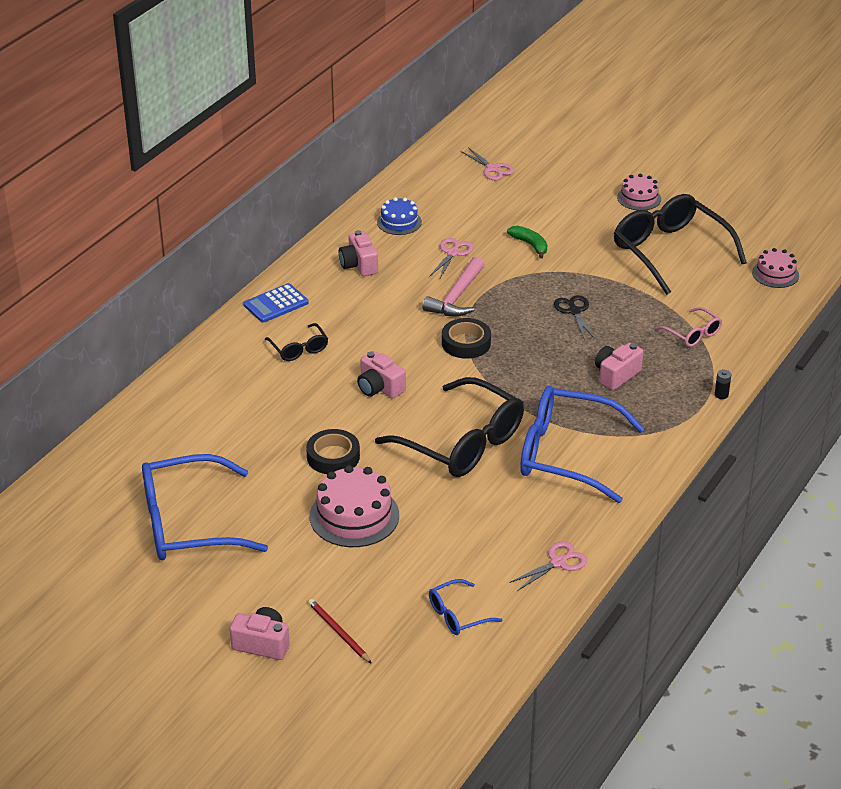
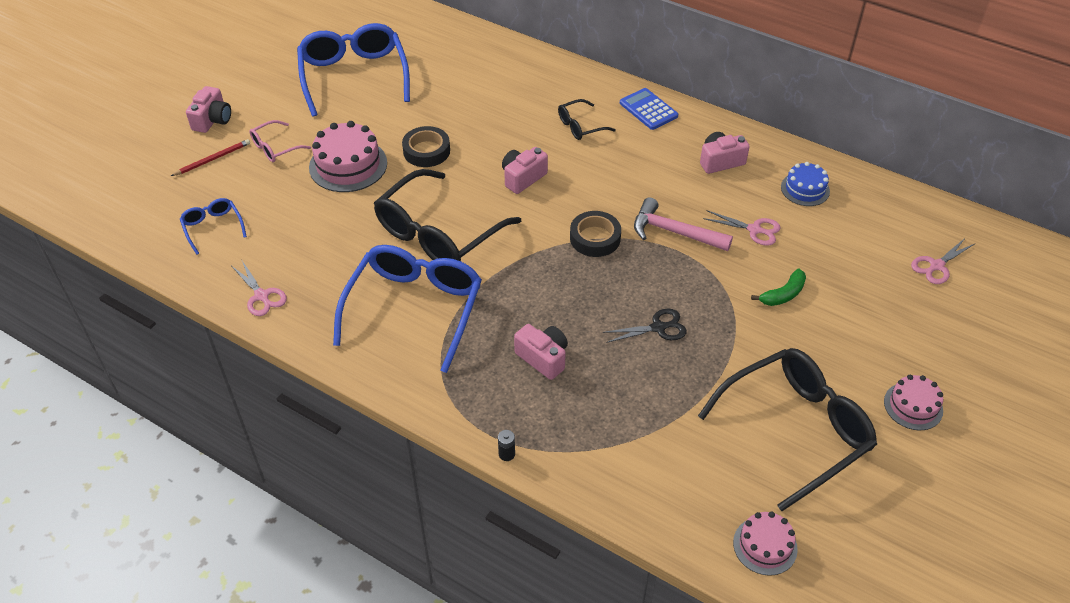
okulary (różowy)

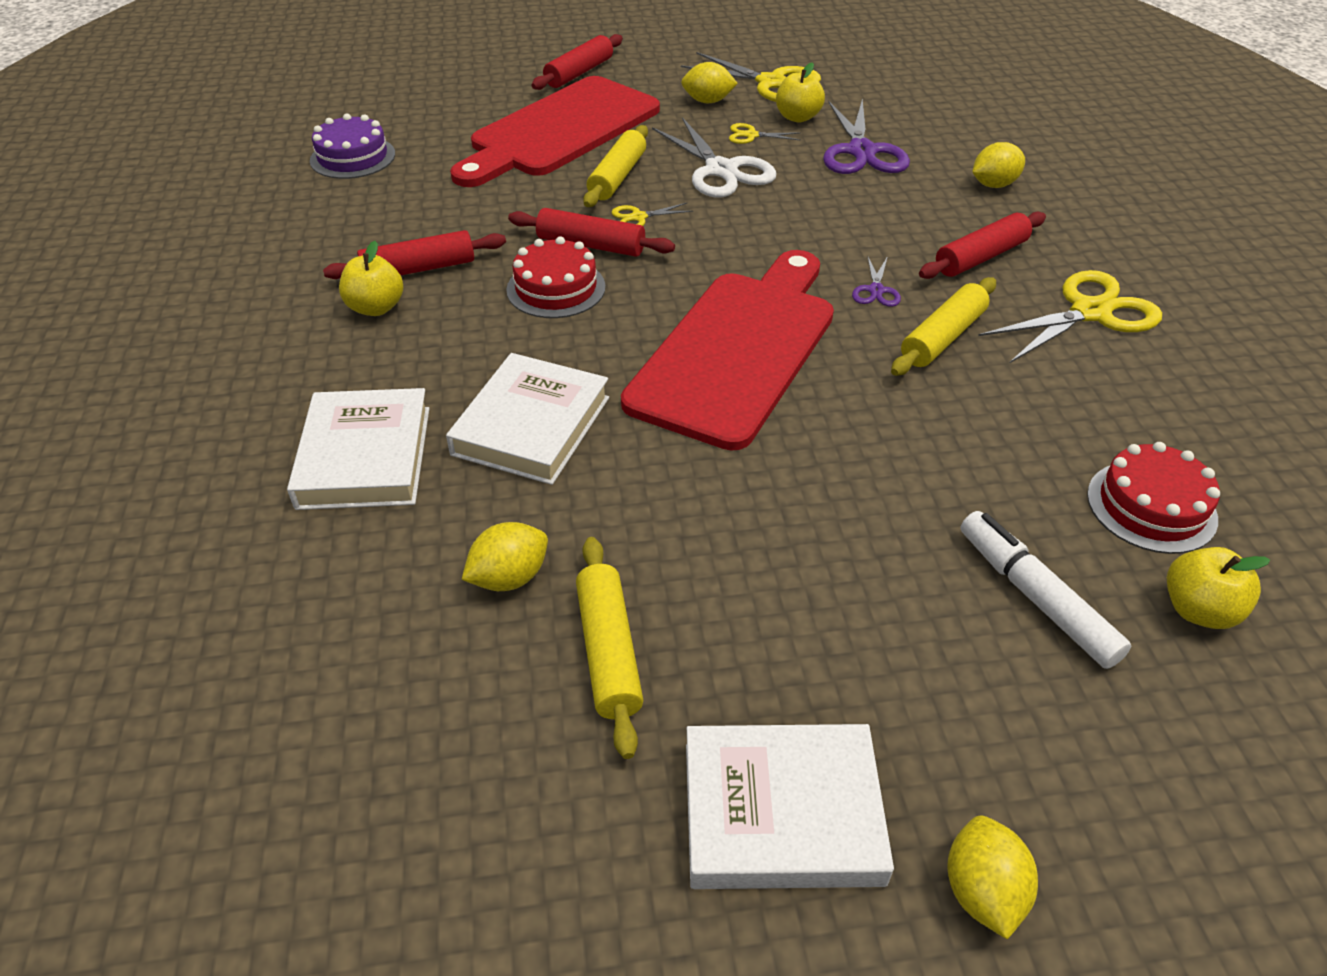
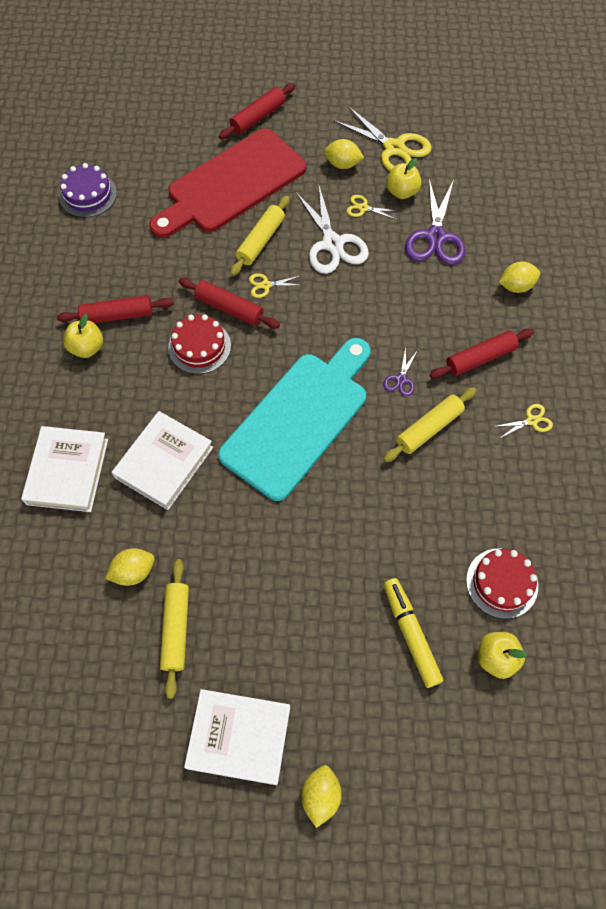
deska do krojenia (turkusowy); nożyczki (żółty) (no. 4 from left); flamaster (żółty)

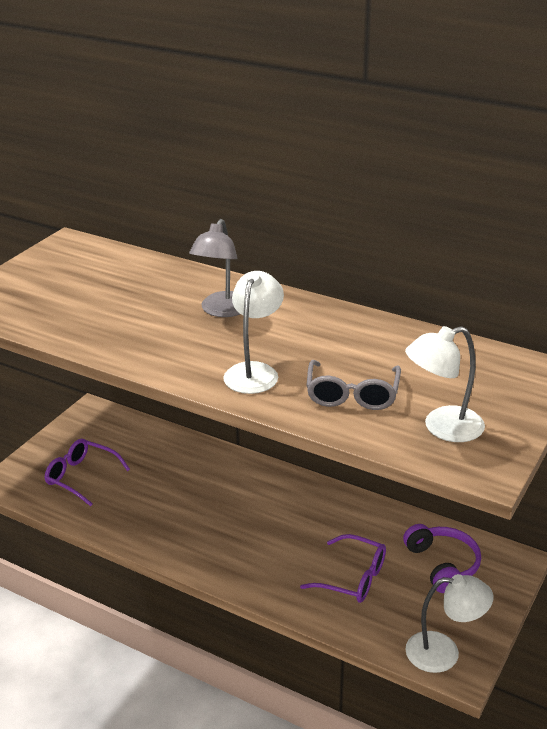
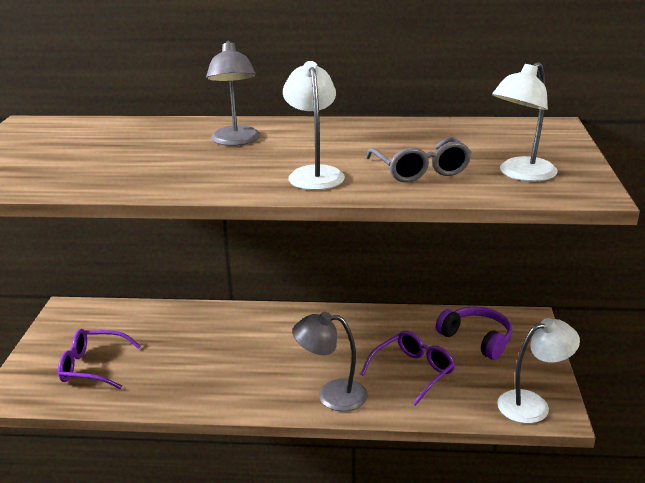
okulary (fioletowy) (no. 2 from left); lampka (szary) (no. 2 from left)

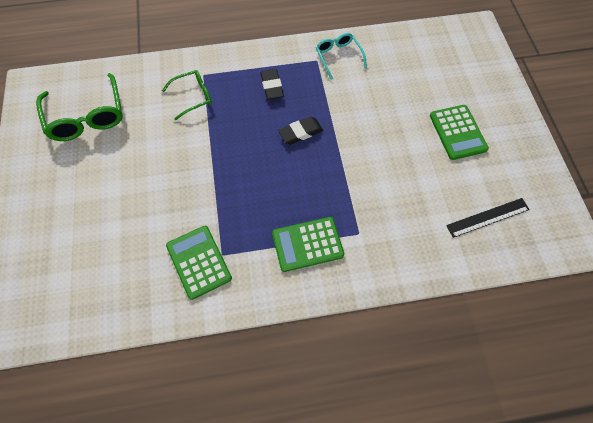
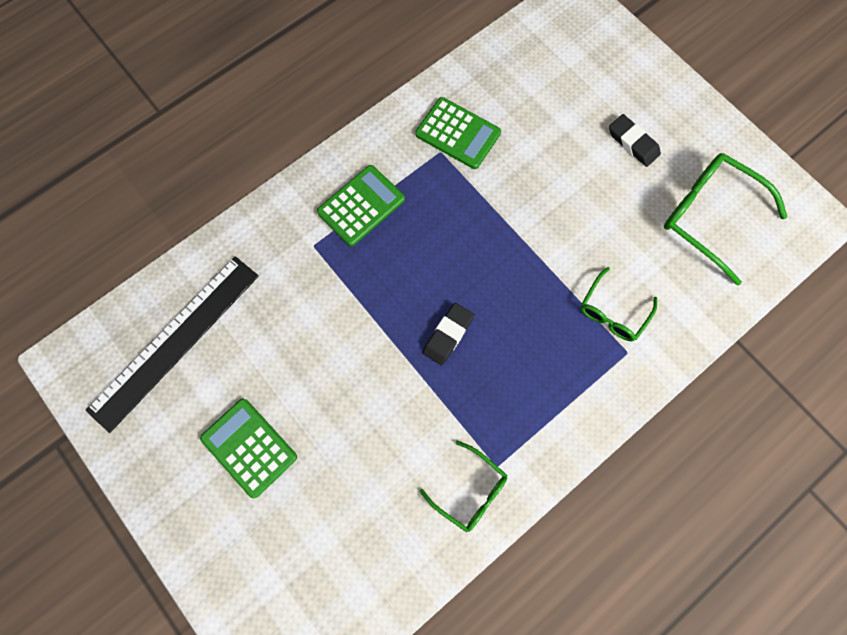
okulary (zielony) (no. 1 from left); gumka do mazania (czarny) (no. 2 from left); linijka (czarny)

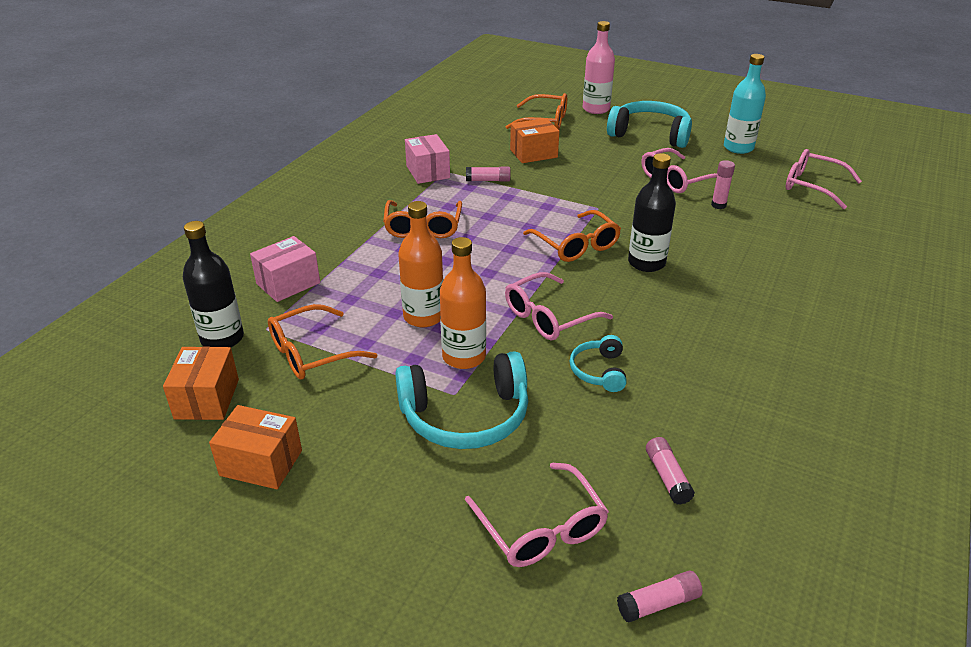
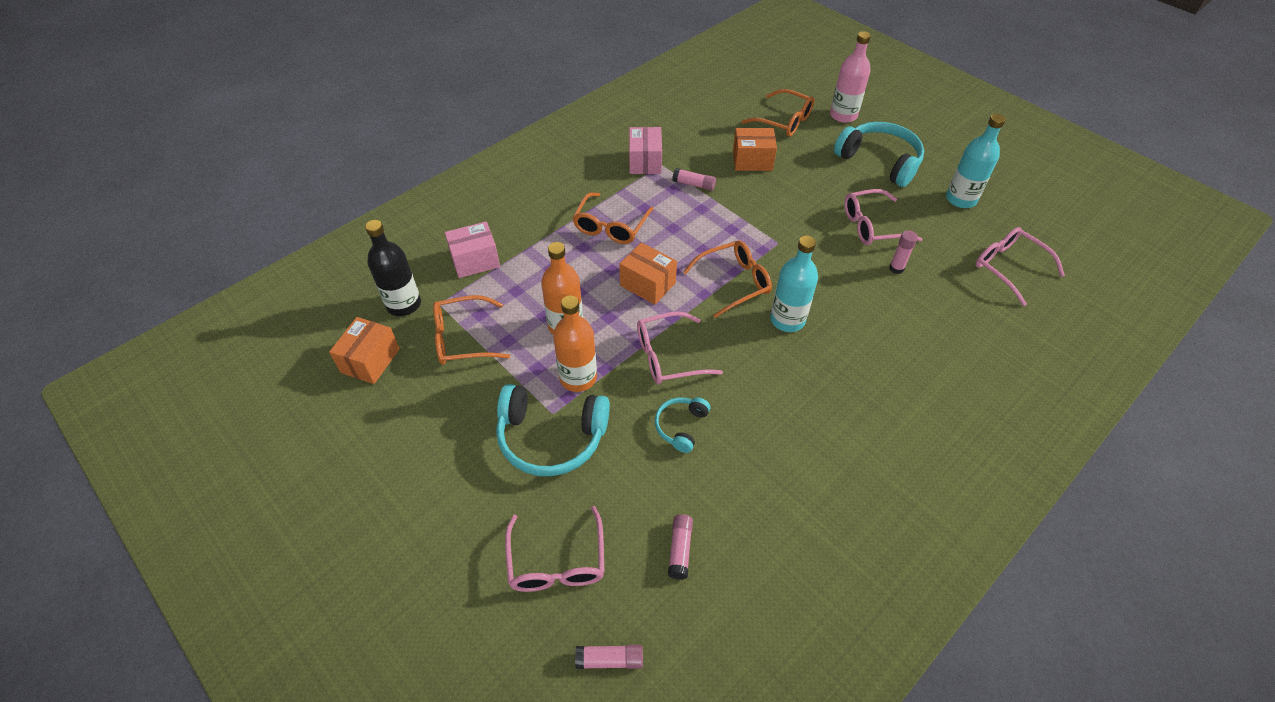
butelka (turkusowy) (no. 1 from left); okulary (pomarańczowy) (no. 3 from left); pudełko (pomarańczowy) (no. 2 from left)

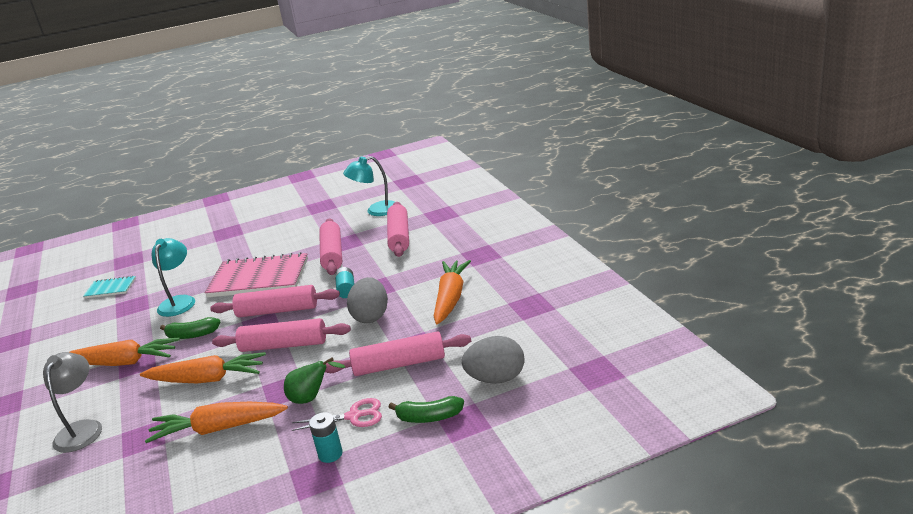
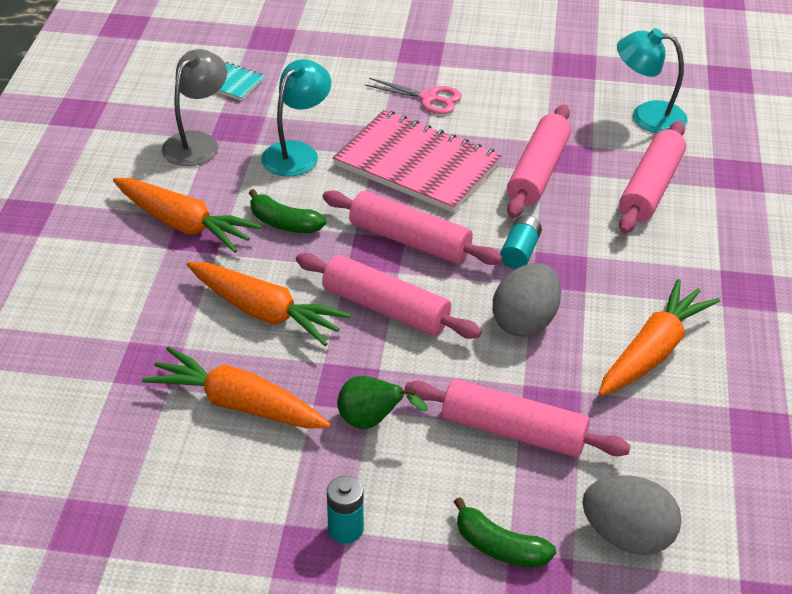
lampka (szary); nożyczki (różowy)

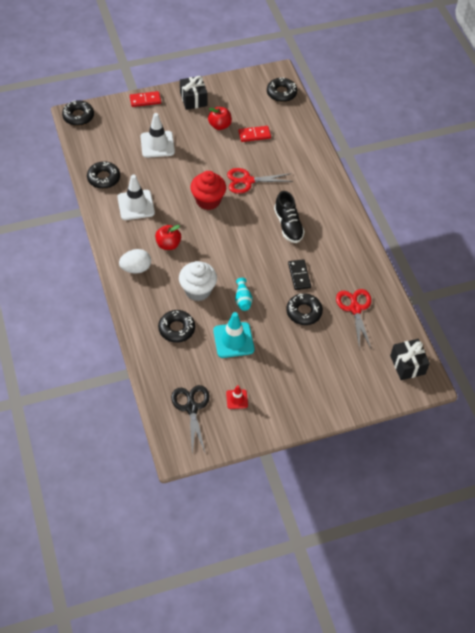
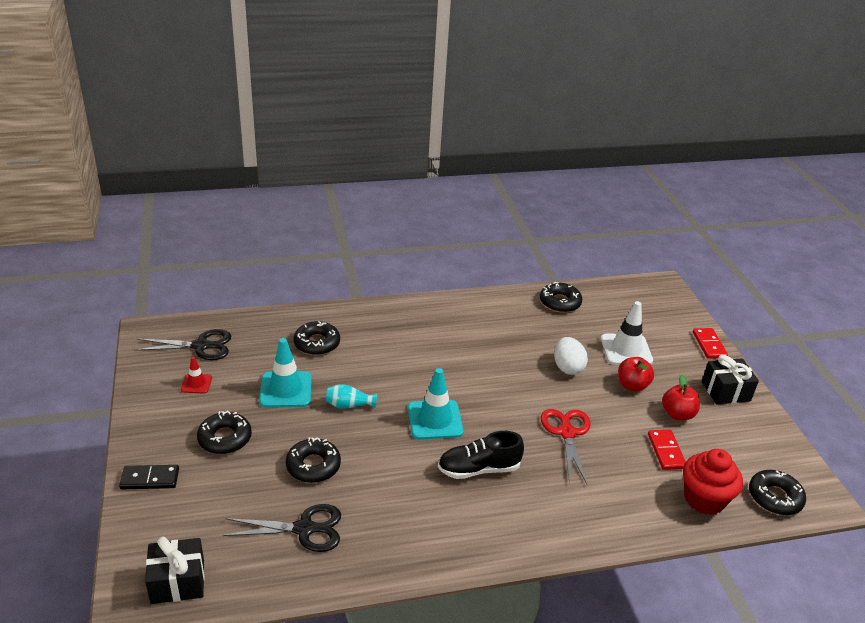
donut (czarny) (no. 1 from left); muffinka (czerwony); pachołek (biały) (no. 1 from left in the first image); jabłko (czerwony) (no. 1 from left); jajko (biały); kostka domina (czarny); muffinka (biały); nożyczki (czarny) (no. 2 from left); pachołek (turkusowy) (no. 2 from left)

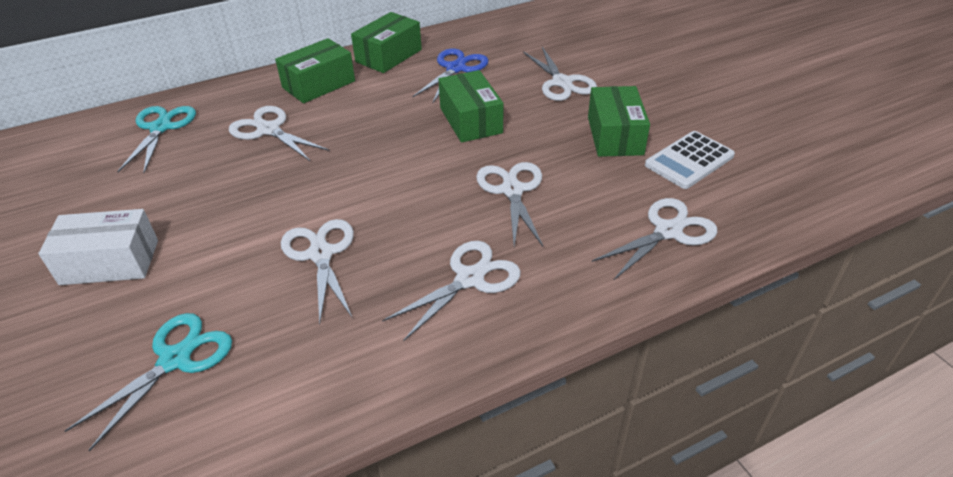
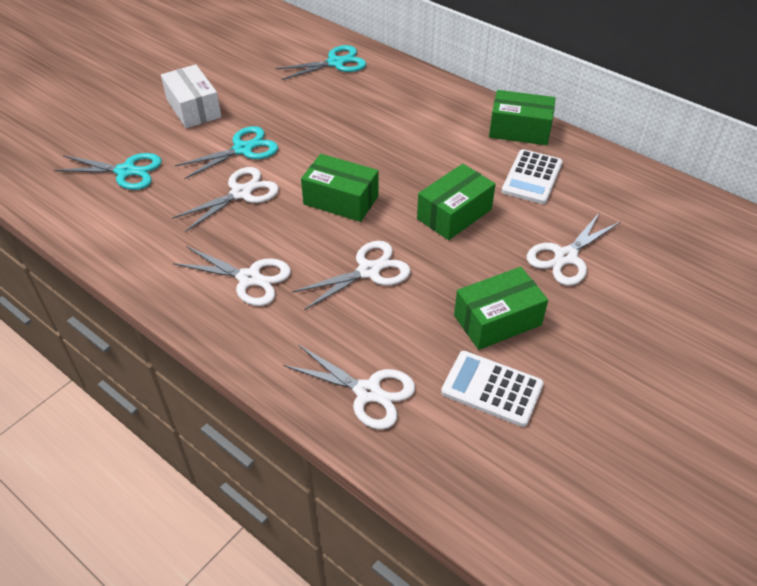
pudełko (zielony) (no. 1 from left); kalkulator (biały) (no. 2 from left); nożyczki (biały) (no. 1 from left in the first image); nożyczki (turkusowy) (no. 2 from left)

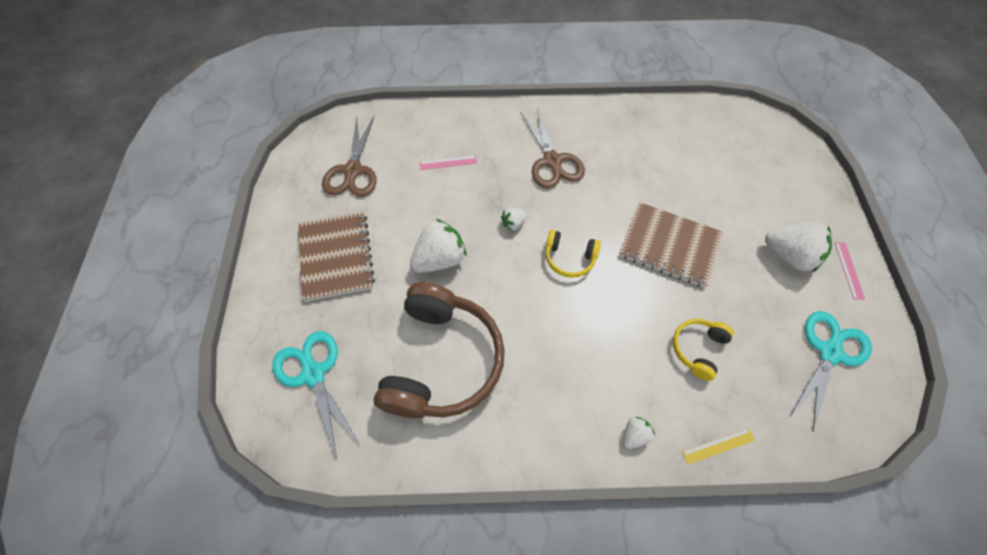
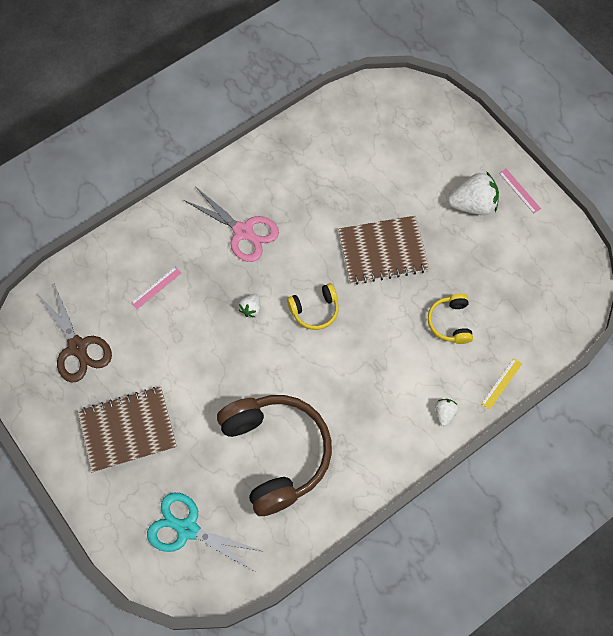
nożyczki (różowy); zeszyt (brązowy) (no. 1 from left); truskawka (biały) (no. 1 from left in the first image); nożyczki (turkusowy) (no. 2 from left in the first image)

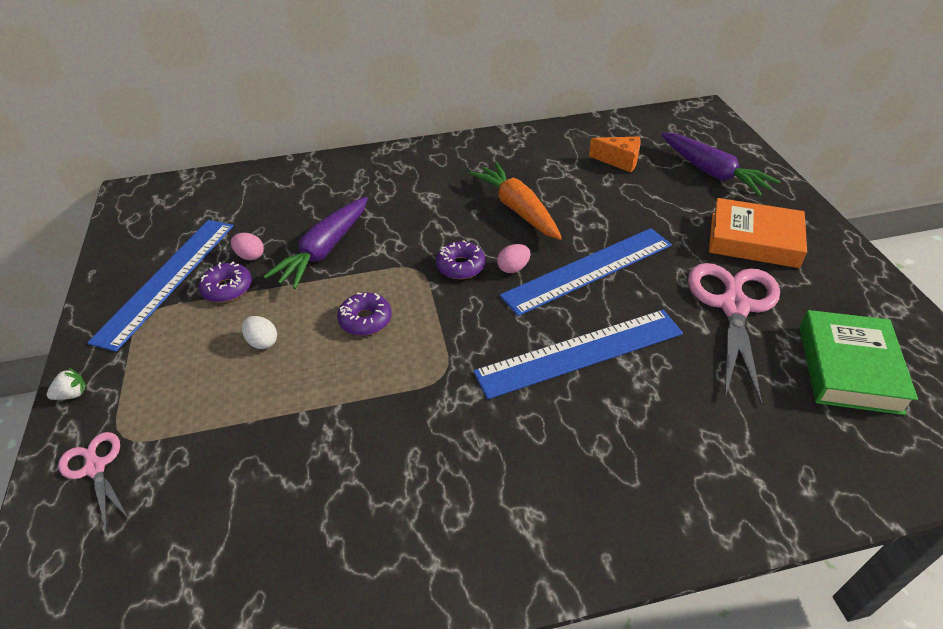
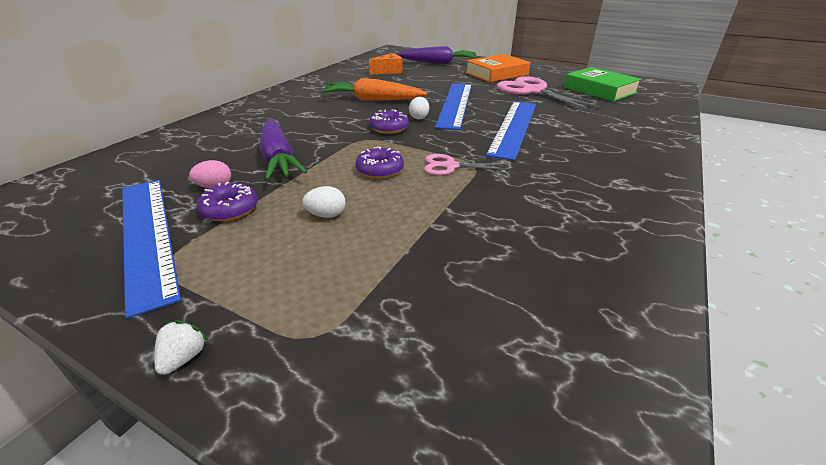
jajko (biały) (no. 2 from left); nożyczki (różowy) (no. 1 from left)

